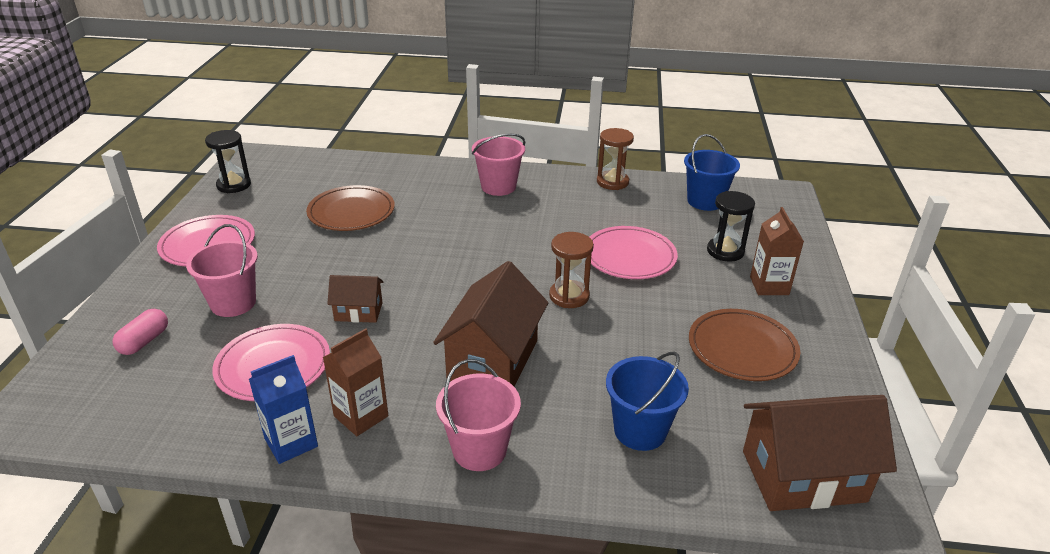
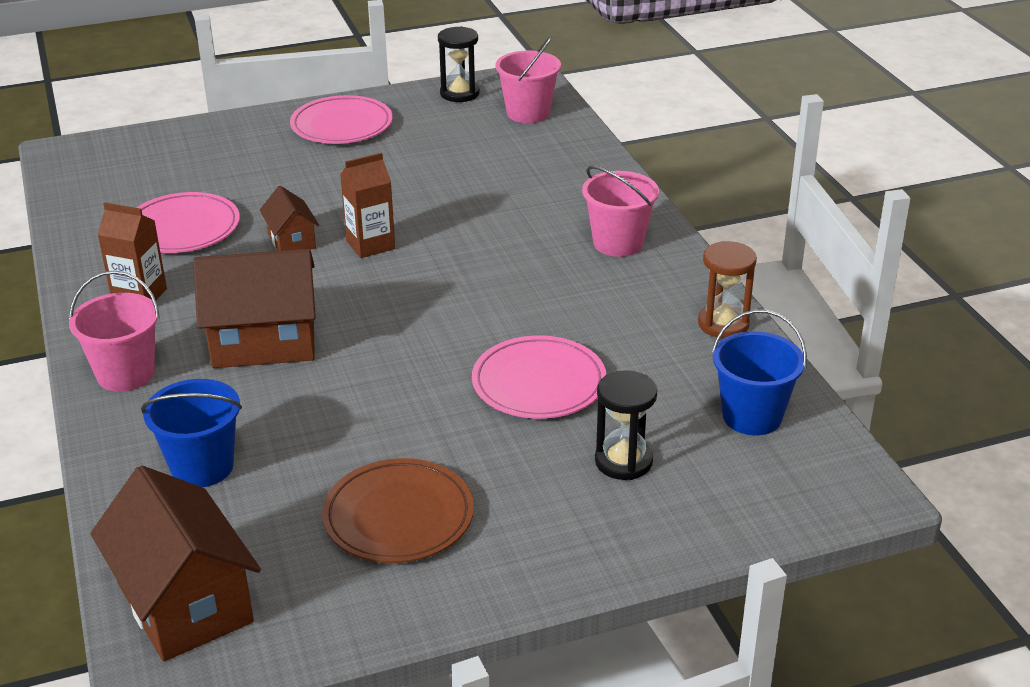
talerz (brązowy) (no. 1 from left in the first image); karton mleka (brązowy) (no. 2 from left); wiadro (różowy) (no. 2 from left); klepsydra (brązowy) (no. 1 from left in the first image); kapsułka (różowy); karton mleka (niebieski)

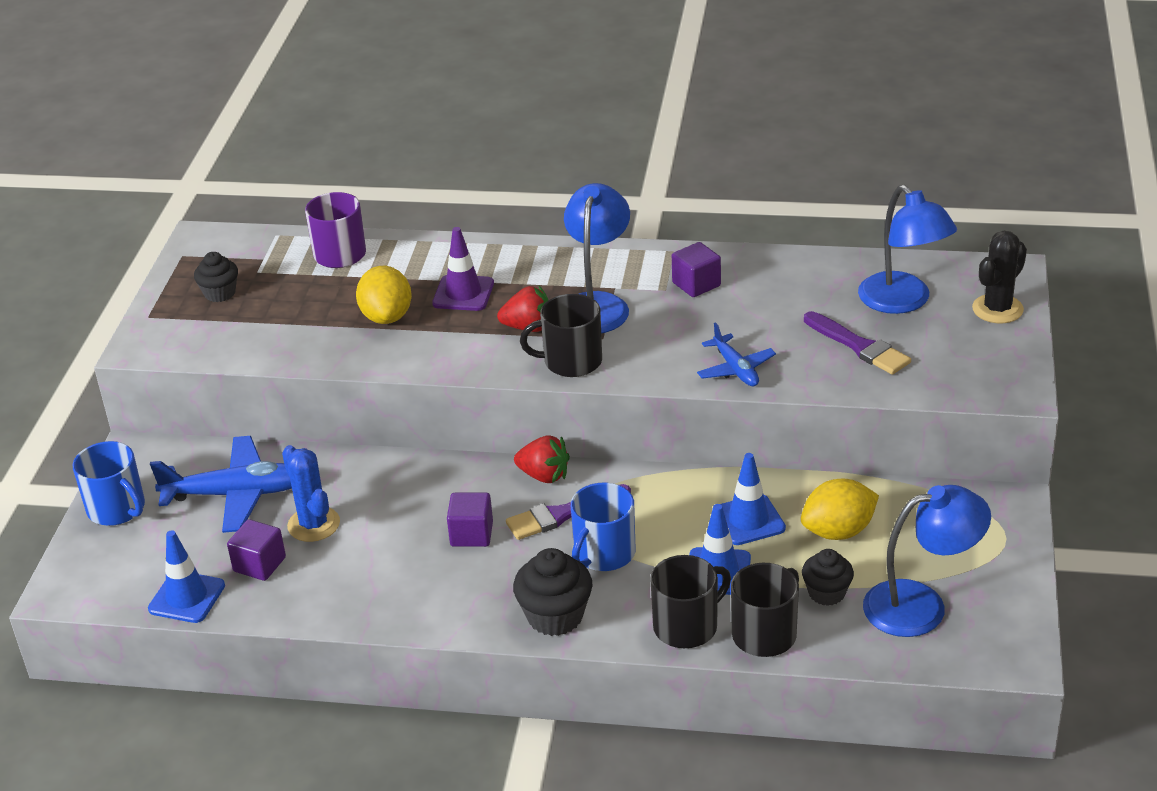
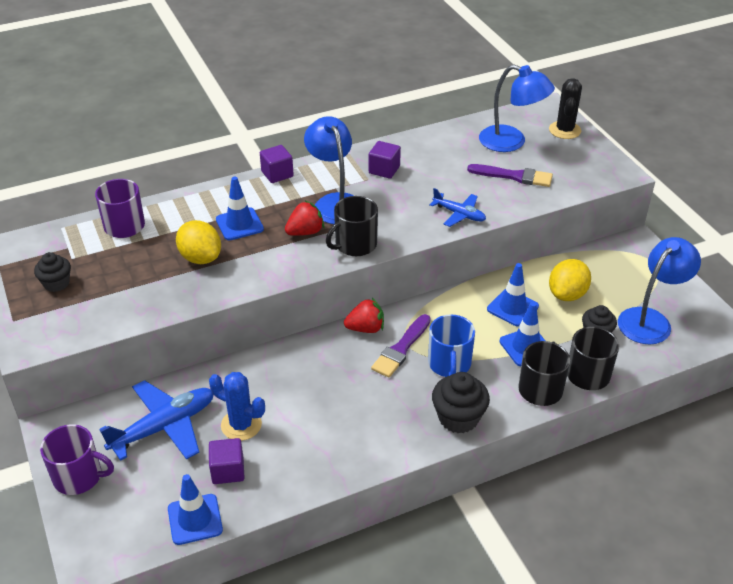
pachołek (niebieski) (no. 2 from left); kubek (fioletowy) (no. 1 from left); sześcian (fioletowy) (no. 2 from left)

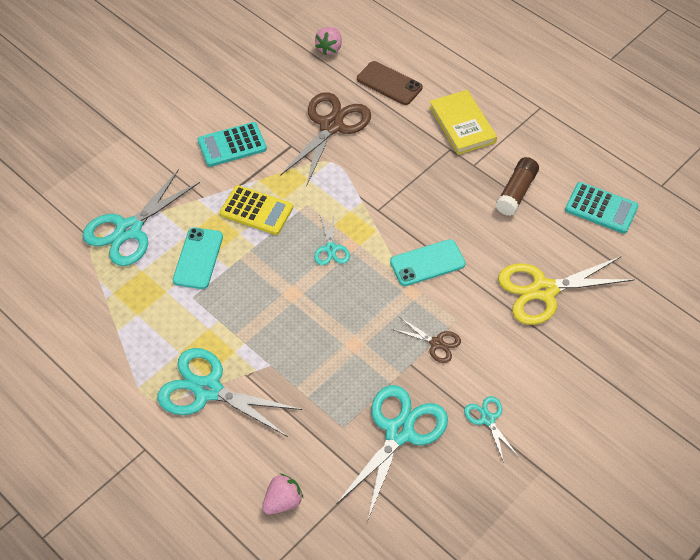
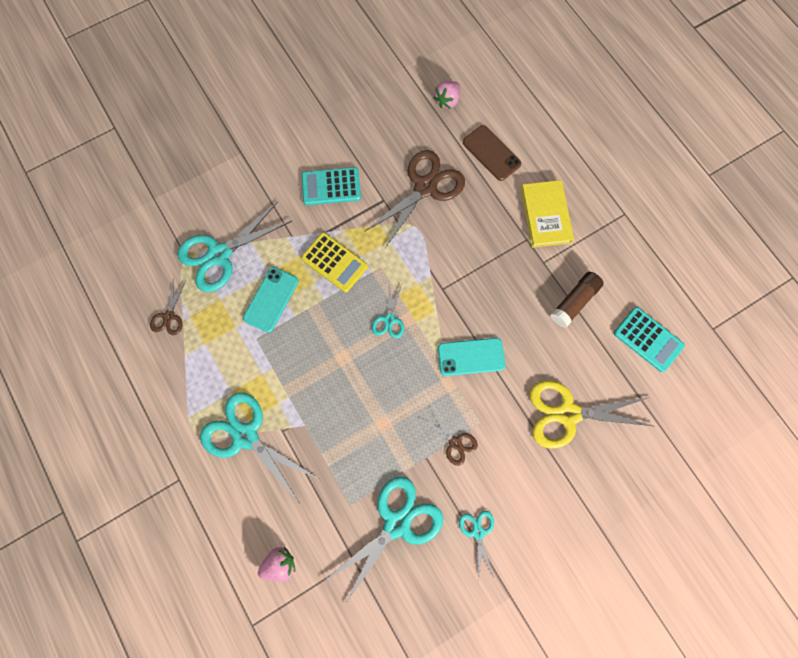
nożyczki (brązowy) (no. 1 from left)

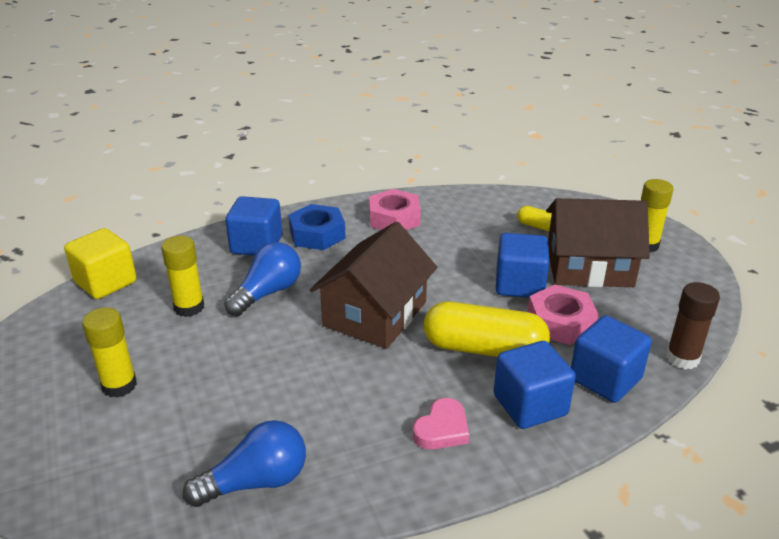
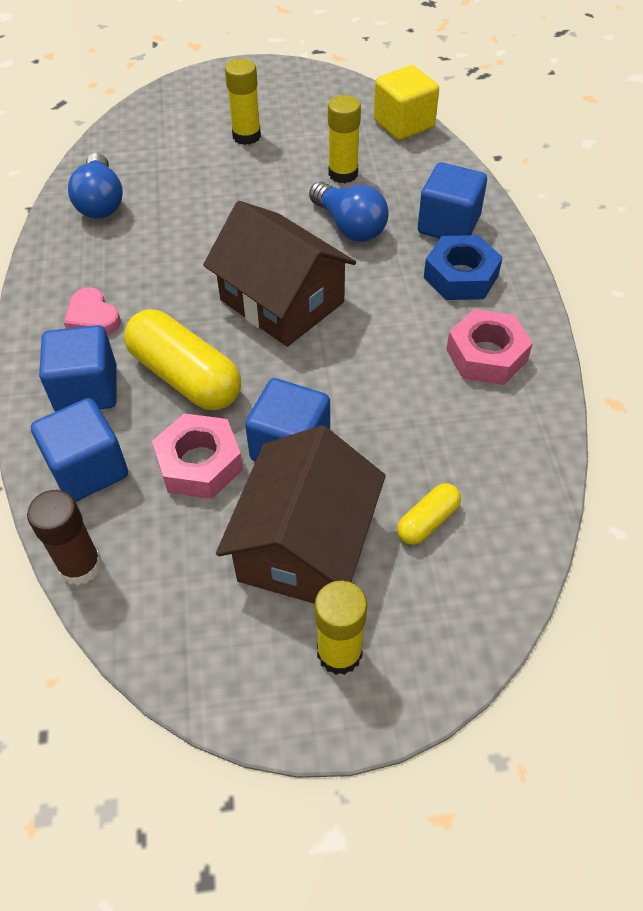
kapsułka (żółty) (no. 1 from left)

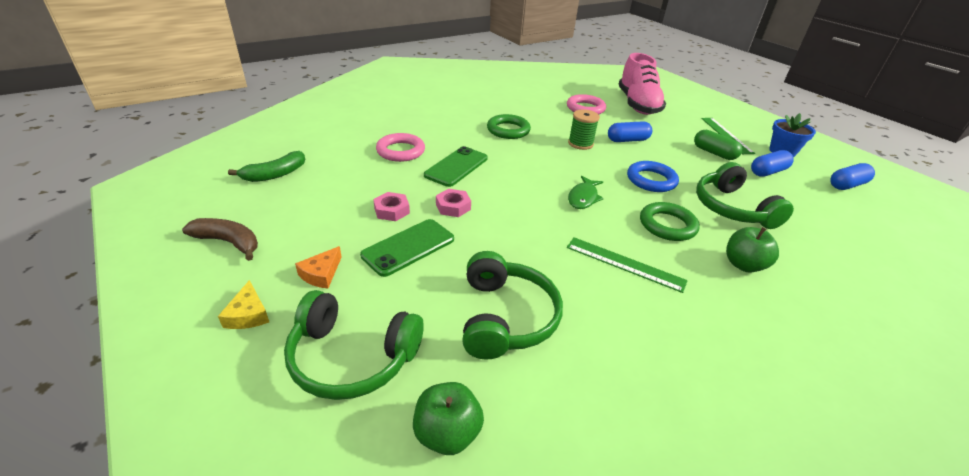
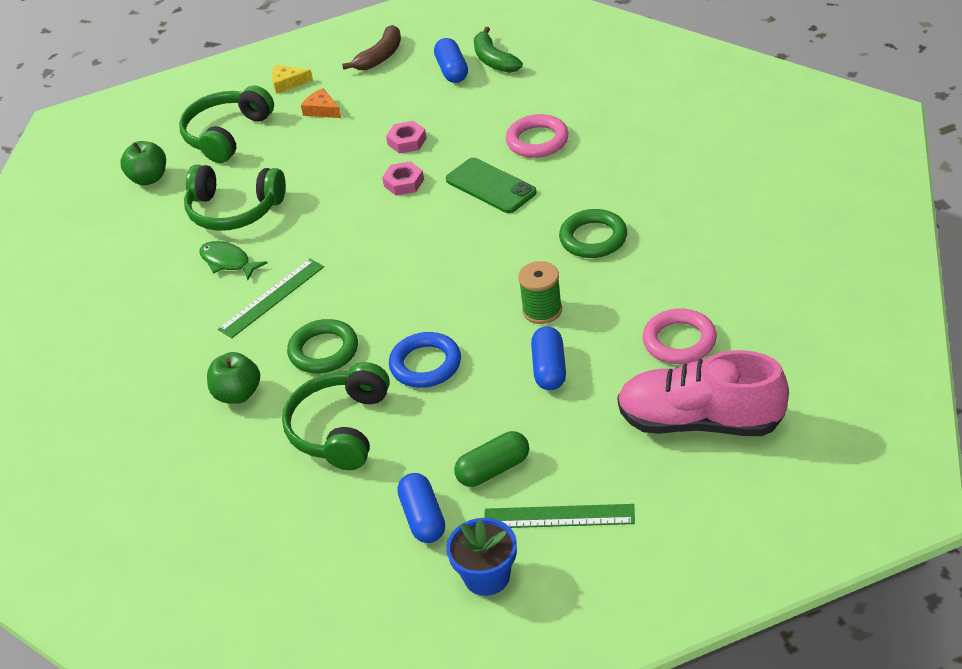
słuchawki (zielony) (no. 3 from left); kapsułka (niebieski) (no. 2 from left); ryba (zielony); telefon (zielony) (no. 1 from left in the first image)

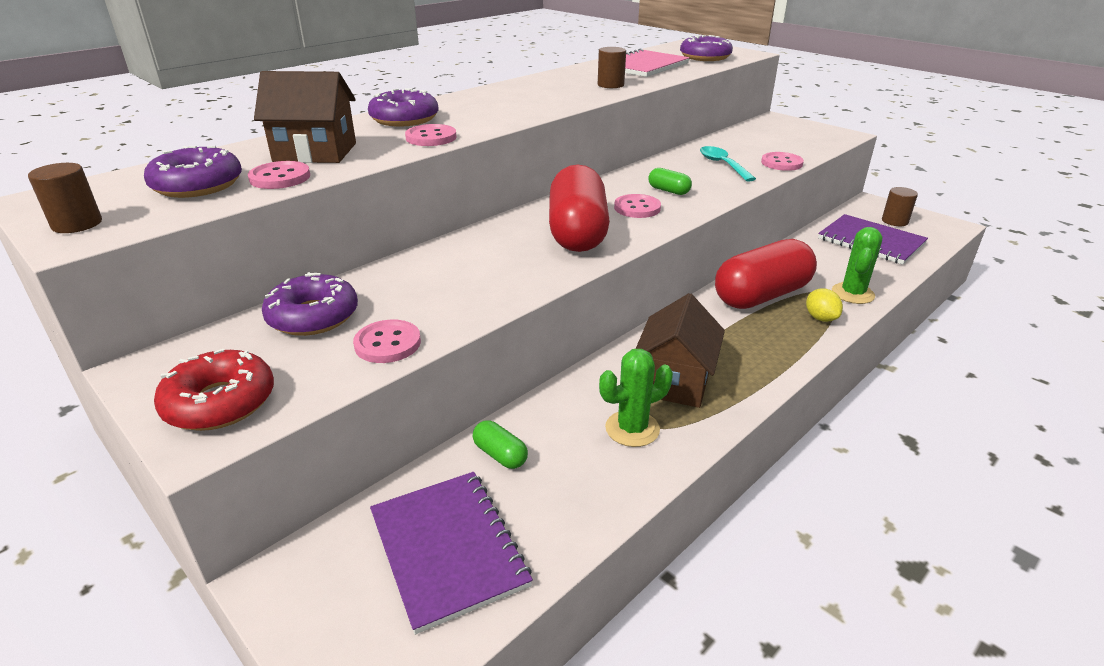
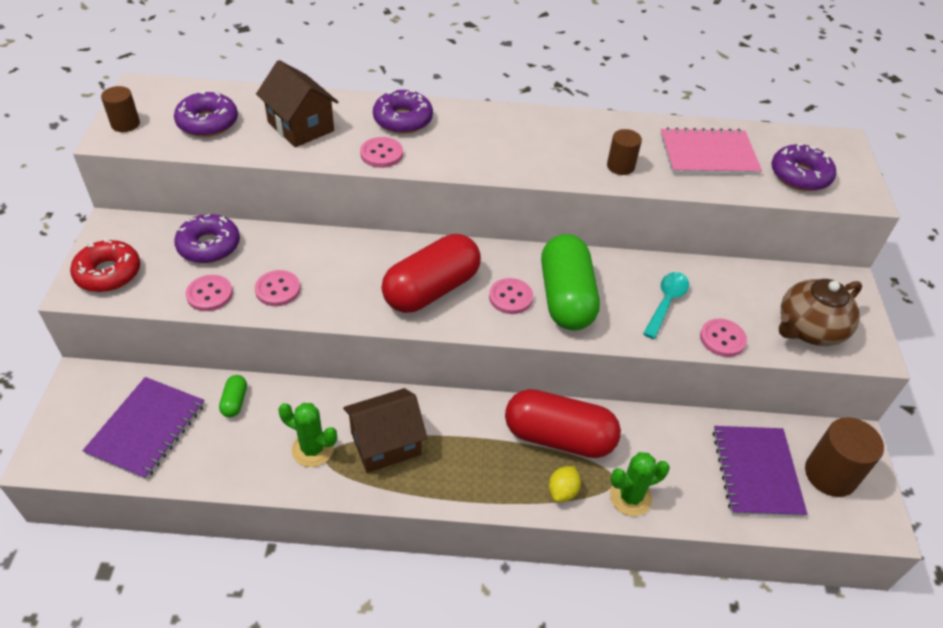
guzik (różowy) (no. 2 from left); kapsułka (zielony) (no. 2 from left); walec (brązowy) (no. 3 from left); imbryk (brązowy)

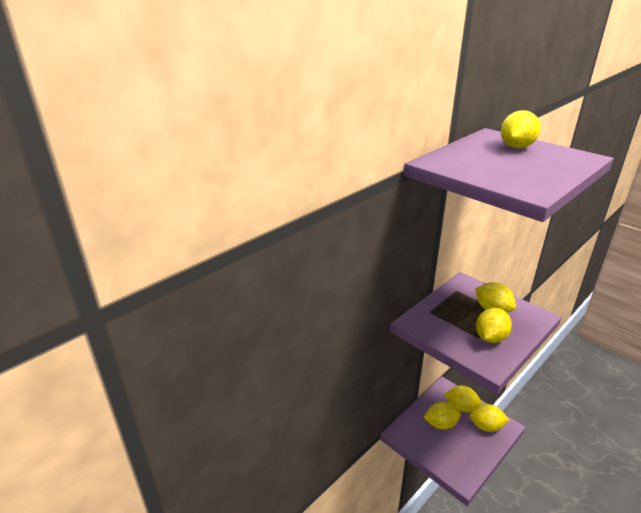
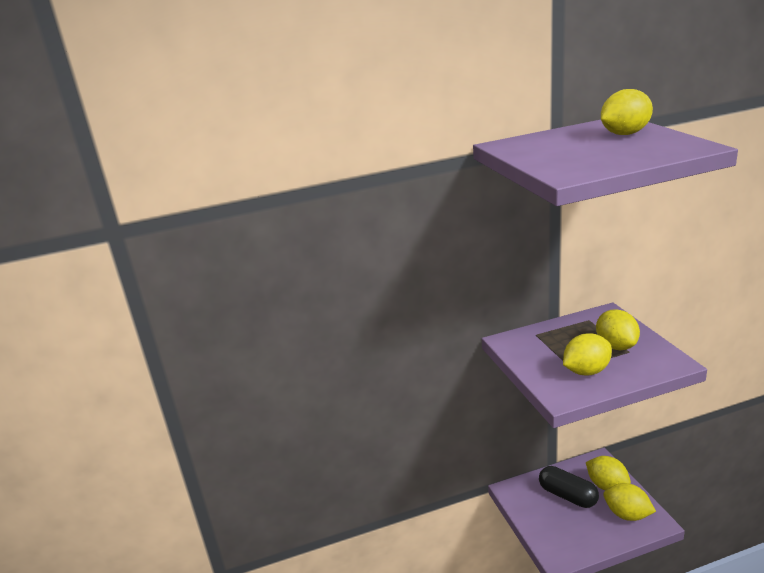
kapsułka (czarny)

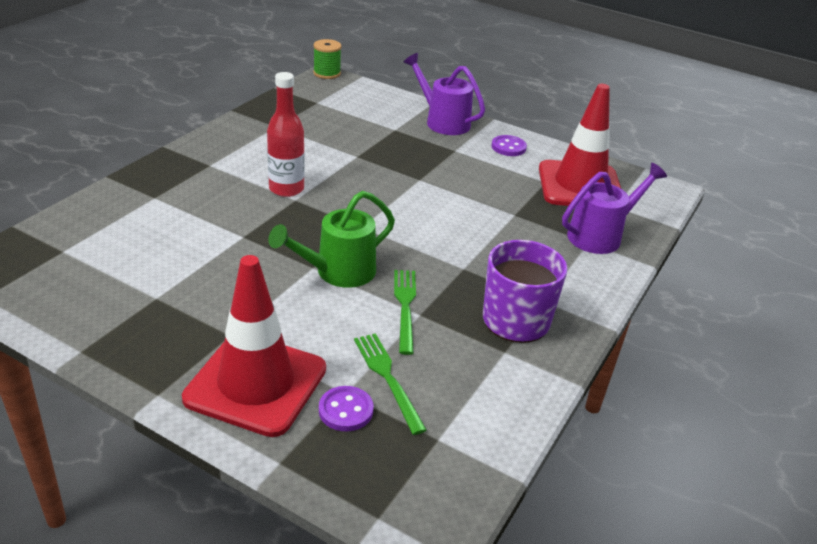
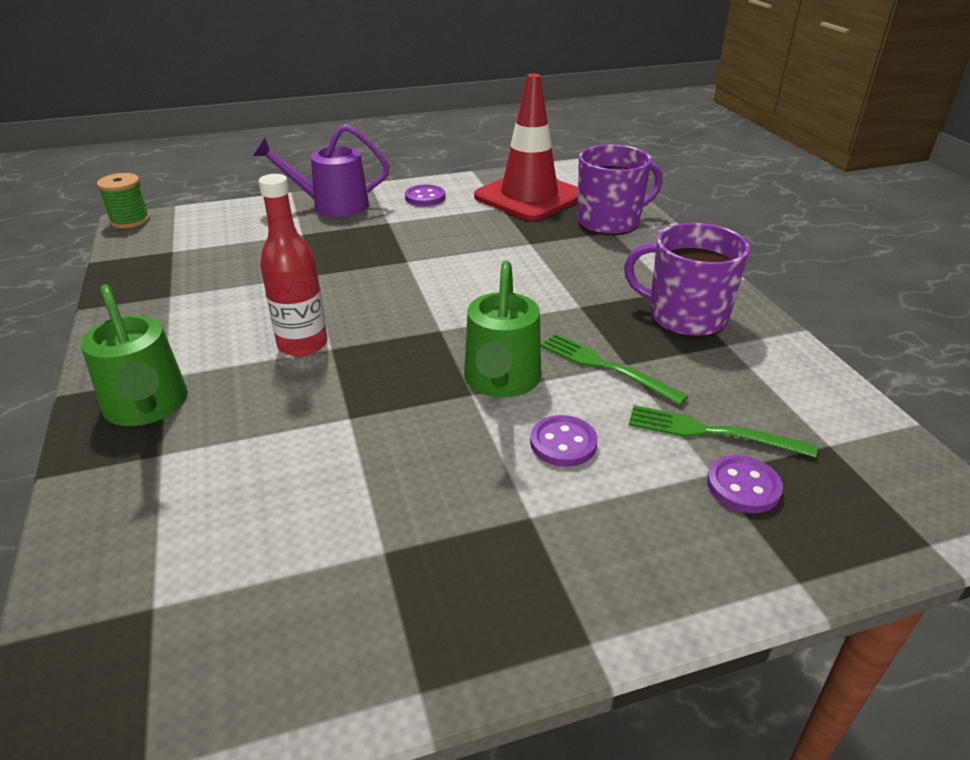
kubek (fioletowy) (no. 1 from left); pachołek (czerwony) (no. 1 from left in the first image); konewka (zielony) (no. 1 from left); guzik (fioletowy) (no. 2 from left)

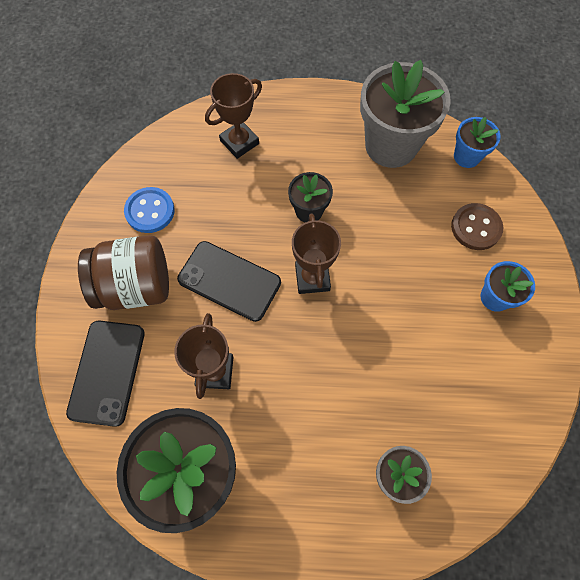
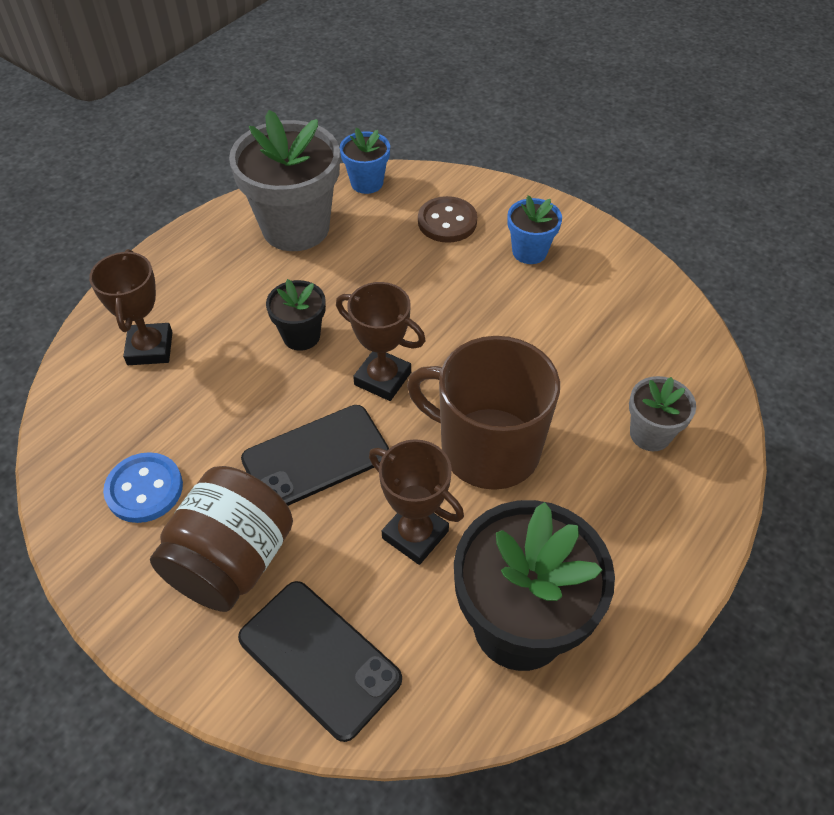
kubek (brązowy)

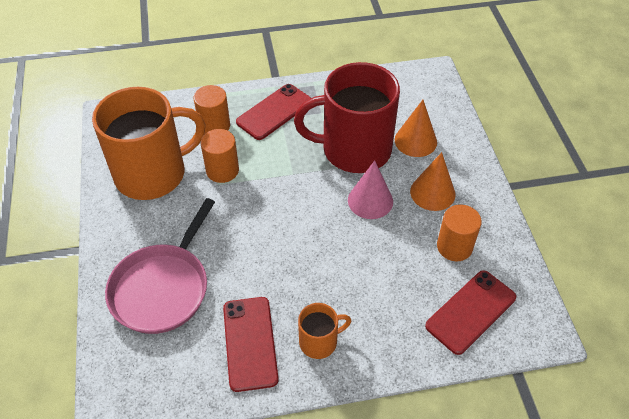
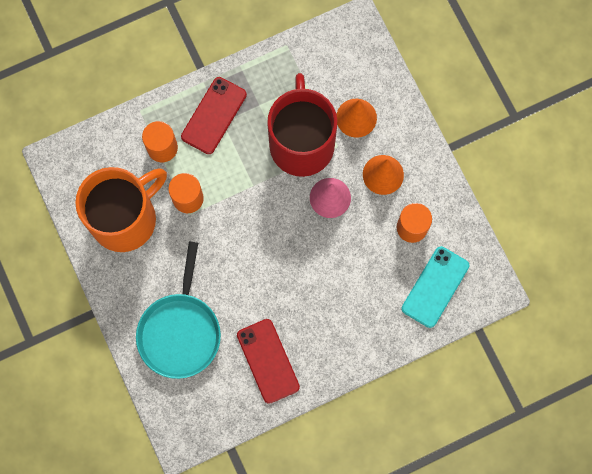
kubek (czerwony); patelnia (turkusowy); telefon (turkusowy); kubek (pomarańczowy) (no. 2 from left in the first image)

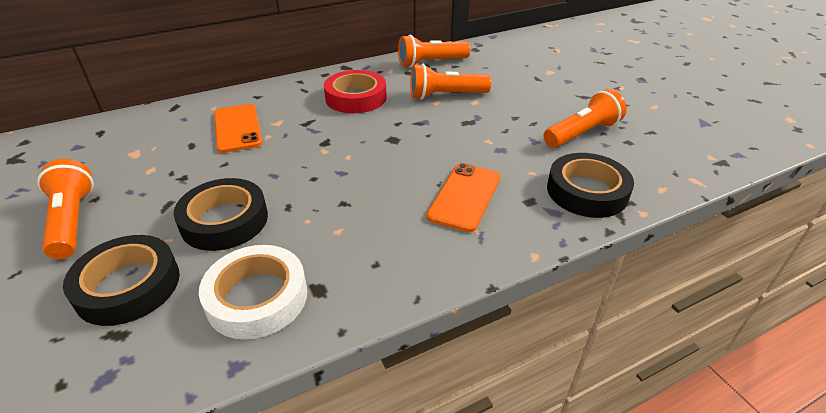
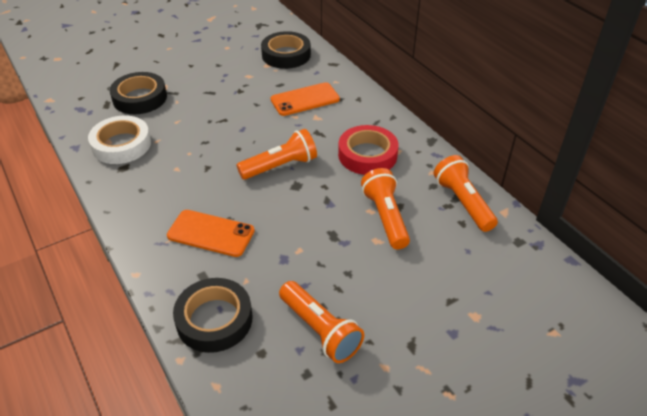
latarka (pomarańczowy) (no. 1 from left); taśma klejąca (czarny) (no. 3 from left)

